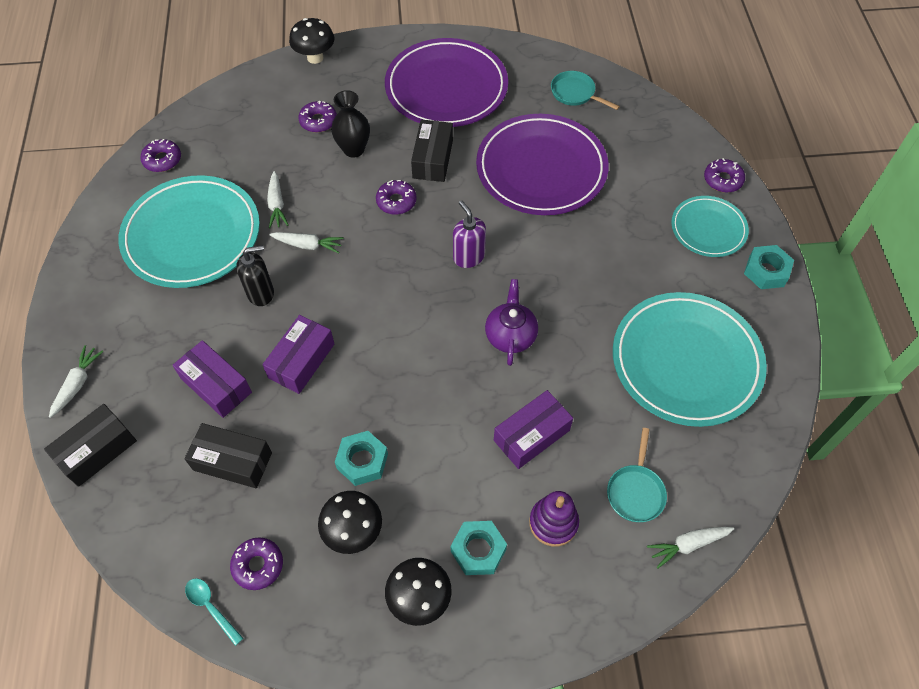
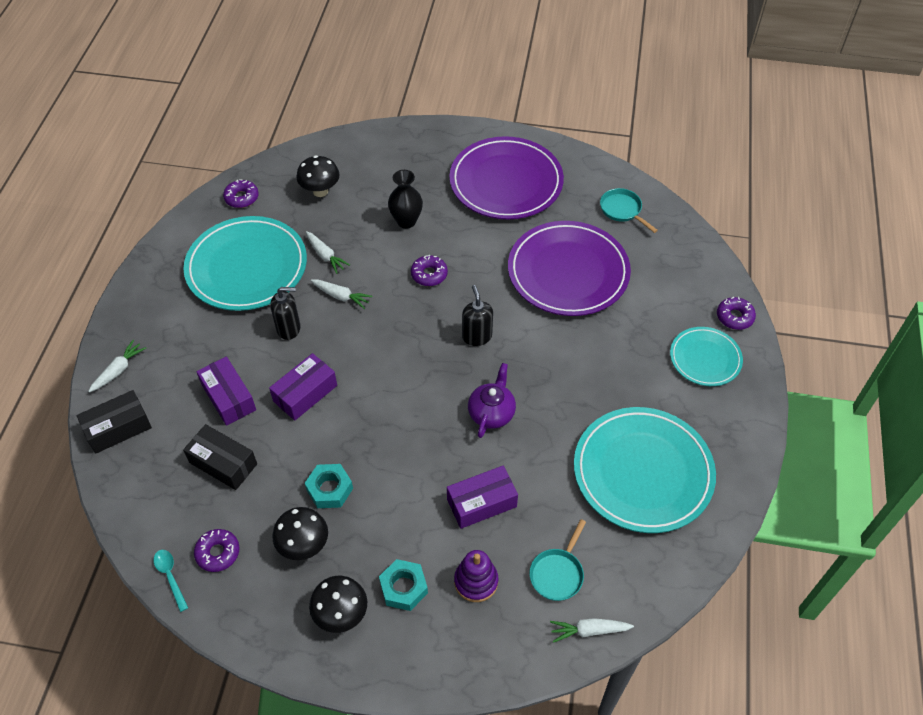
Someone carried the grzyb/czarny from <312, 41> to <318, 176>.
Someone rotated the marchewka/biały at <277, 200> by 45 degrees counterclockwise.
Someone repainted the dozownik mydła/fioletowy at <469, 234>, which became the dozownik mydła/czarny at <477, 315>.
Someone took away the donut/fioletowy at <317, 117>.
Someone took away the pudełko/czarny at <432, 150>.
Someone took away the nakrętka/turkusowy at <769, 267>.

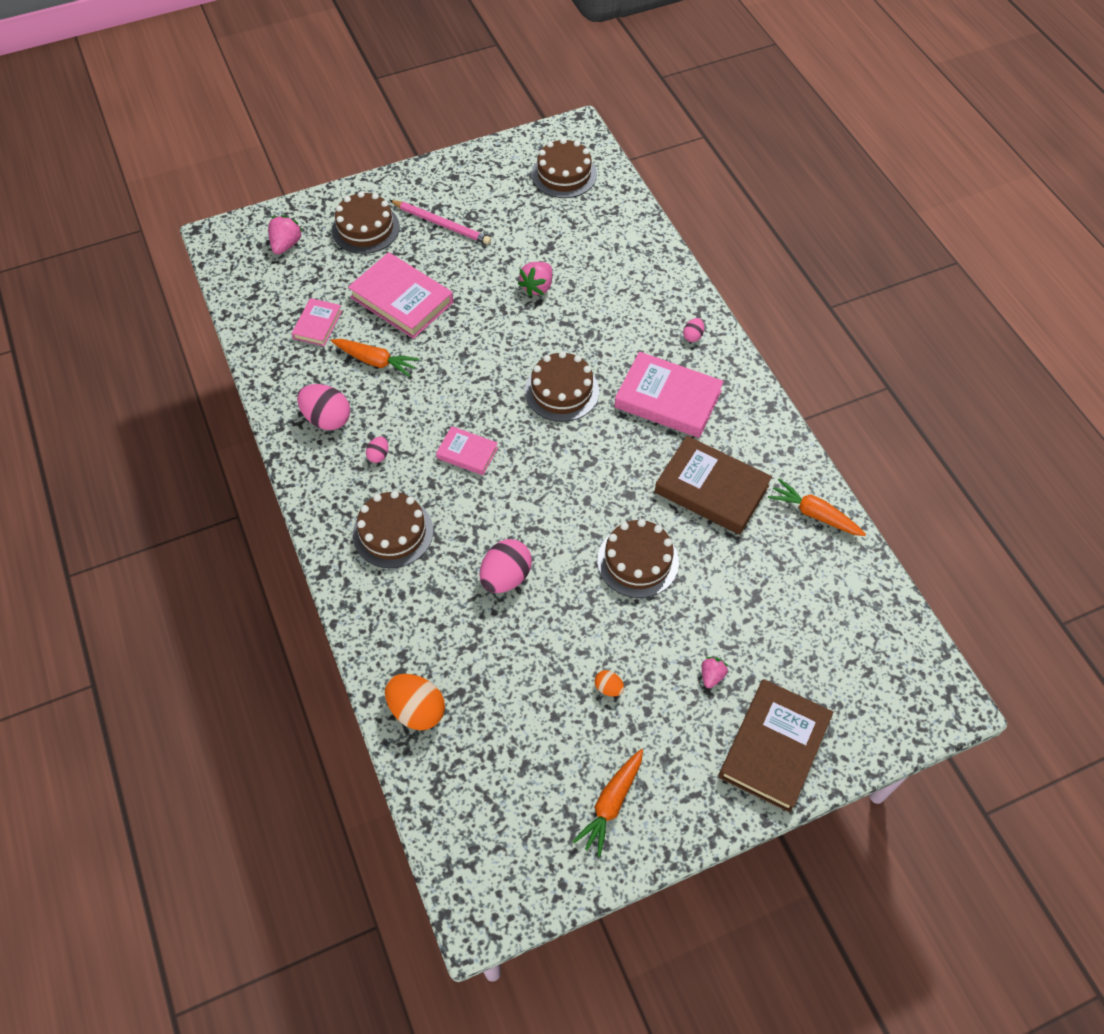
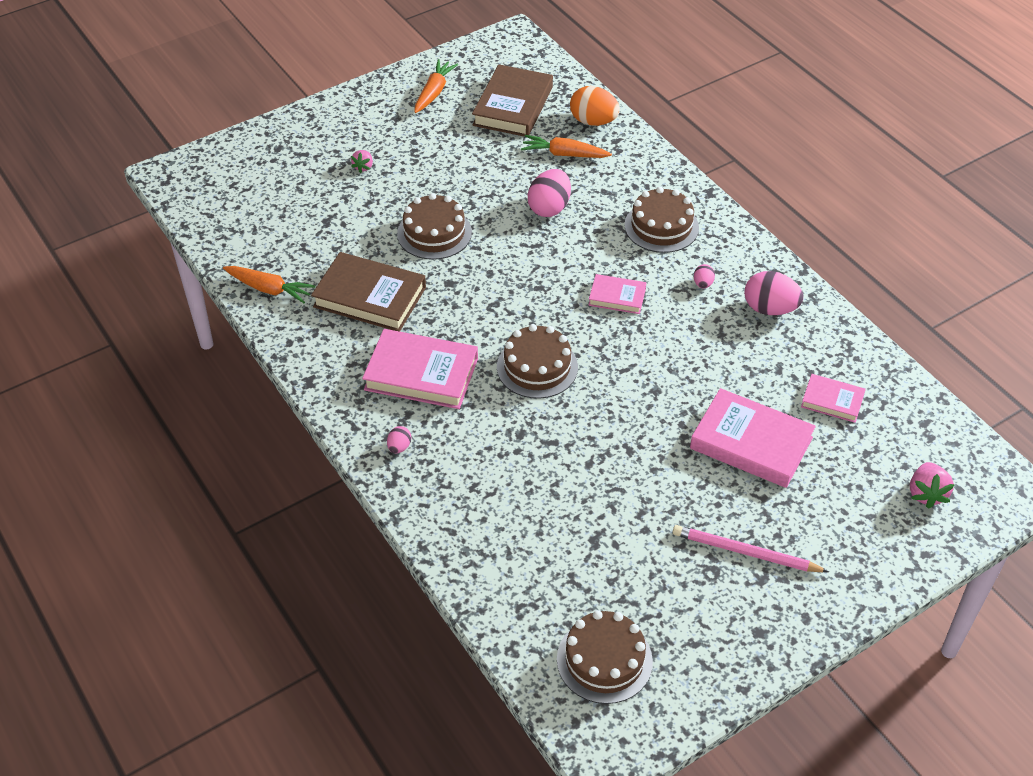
Someone carried the książka/brązowy from <776, 746> to <512, 100>.
Someone carried the marchewka/pomarańczowy from <375, 358> to <566, 146>.
Someone rotated the książka/różowy at <317, 322> by 75 degrees counterclockwise.
Someone took away the tort/brązowy at <366, 222>.
Someone took away the truskawka/różowy at <535, 279>.
Someone took away the jajko/pomarańczowy at <609, 683>.

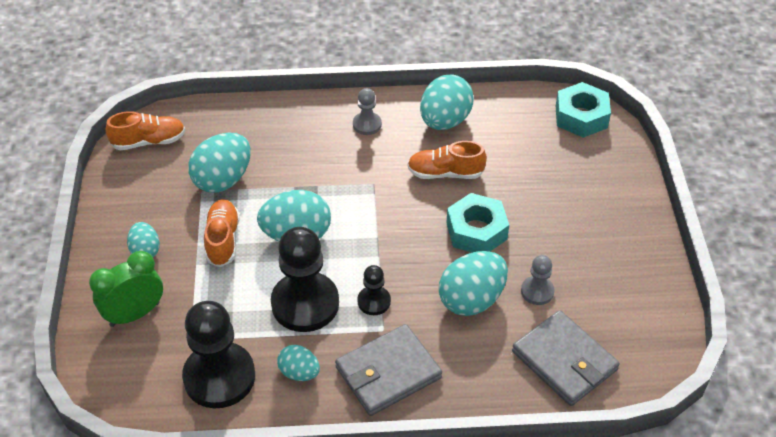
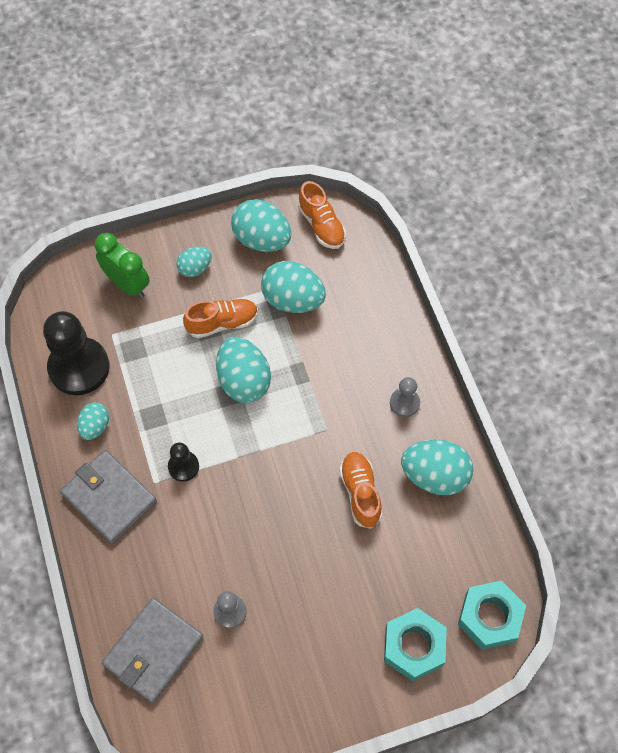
Someone carried the jajko/turkusowy from <473, 283> to <261, 225>.
Someone carried the nakrętka/turkusowy from <477, 223> to <415, 644>.
Someone took away the pionek/czarny at <305, 279>.

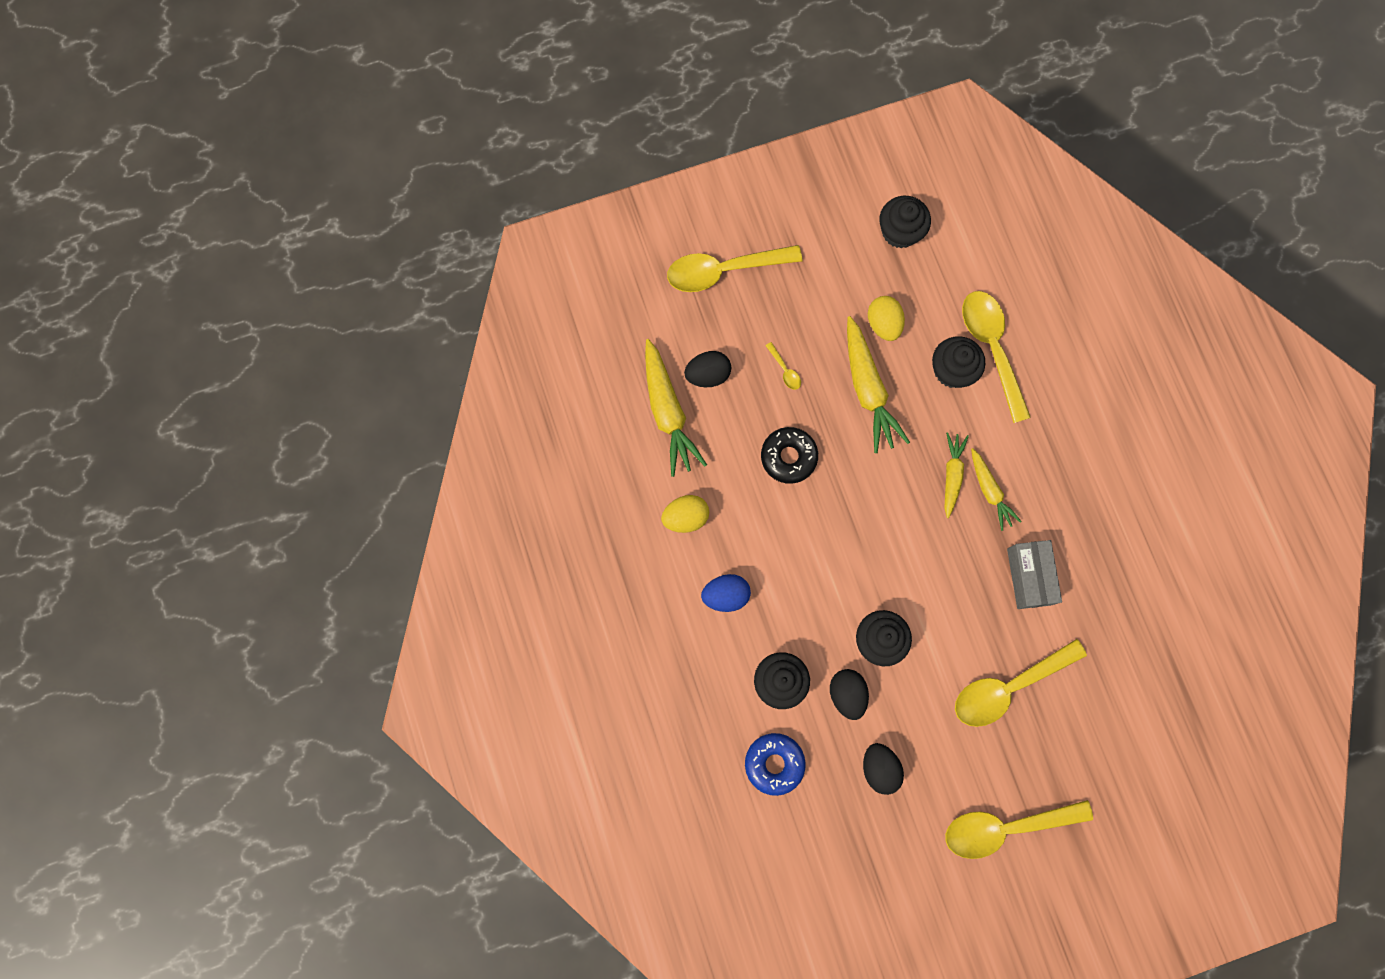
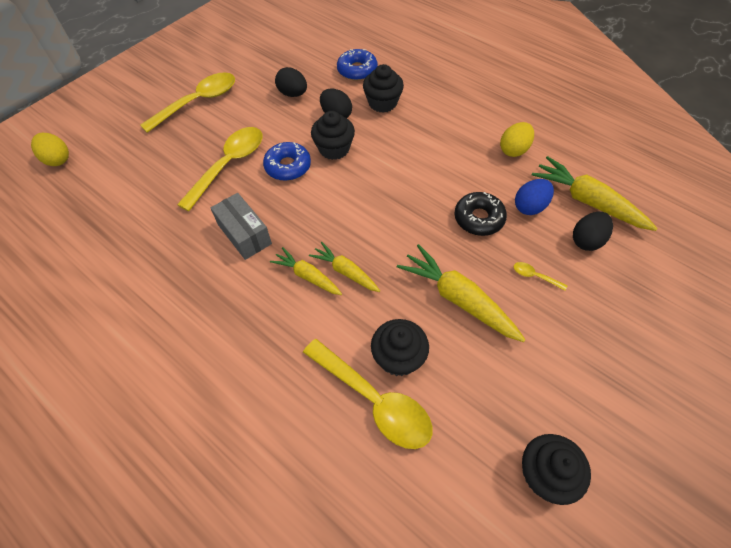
Someone carried the jajko/żółty from <886, 318> to <50, 149>.
Someone put down the donut/niebieski at <287, 161>.
Someone rotated the marchewka/żółty at <957, 475> by 150 degrees clockwise.
Someone carried the jajko/niebieski from <726, 593> to <534, 197>.
Someone took away the łyżka/żółty at <734, 268>.

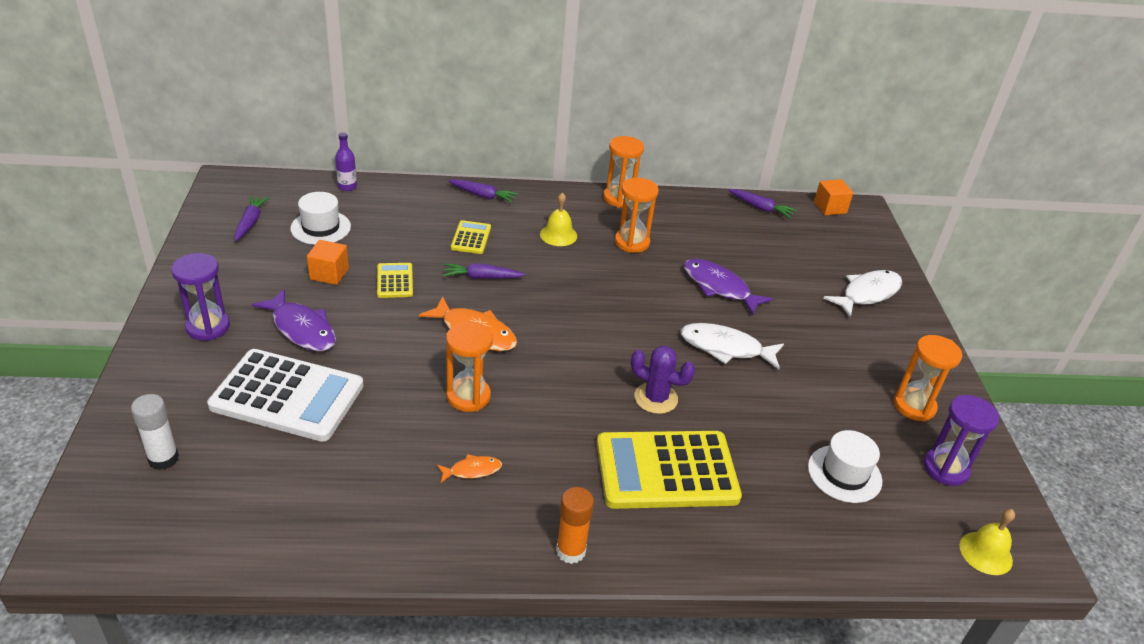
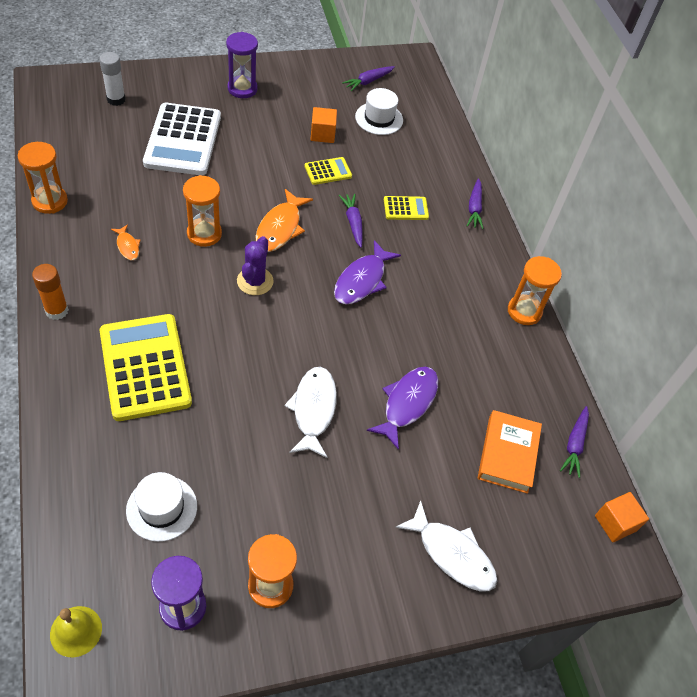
Someone carried the klepsydra/pomarańczowy from <637, 215> to <43, 178>.
Someone carried the kaktus/fioletowy from <663, 380> to <255, 265>.
Someone carried the ryba/fioletowy from <294, 320> to <367, 272>.
Someone rotated the marchewka/fioletowy at <252, 218> by 150 degrees clockwise.
Someone put down the książka/pomarańczowy at <510, 452>.
Someone took away the butelka/fioletowy at <346, 161>.
Someone took away the dzwonek/żółty at <558, 219>.

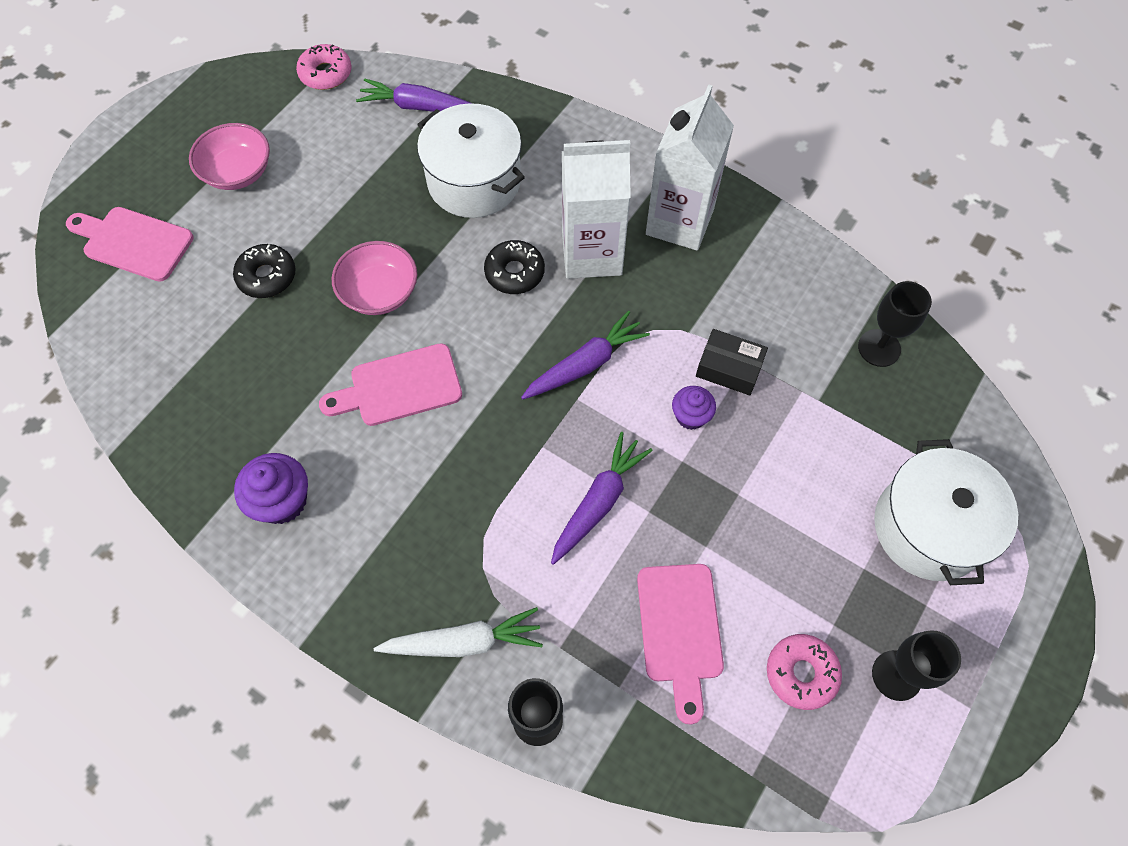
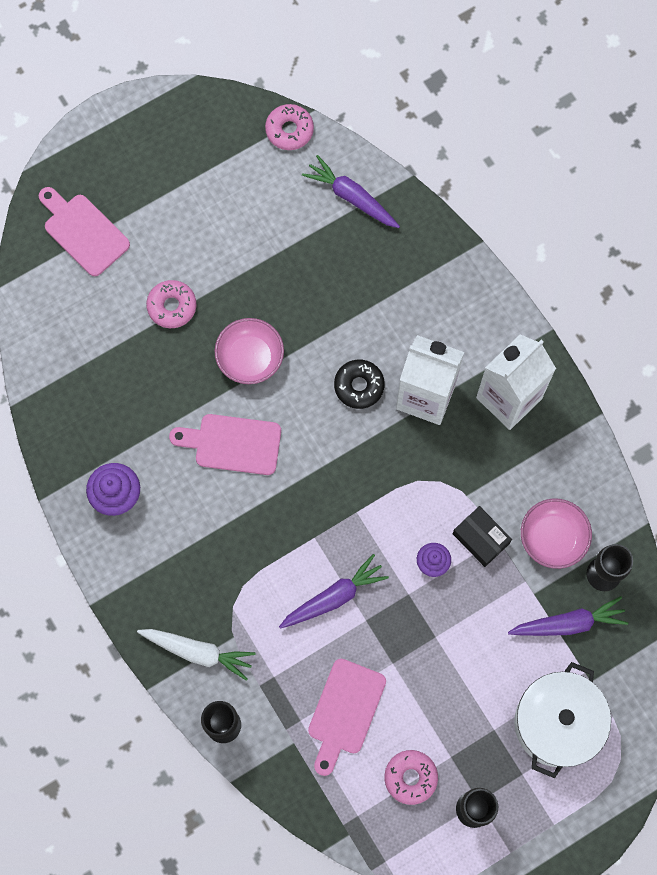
Someone repainted the donut/czarny at <264, 271>, which became the donut/różowy at <171, 304>.
Someone carried the marchewka/fioletowy from <585, 355> to <568, 616>.
Someone carried the miska/różowy from <229, 156> to <556, 534>.
Someone took away the garnek/biały at <471, 160>.

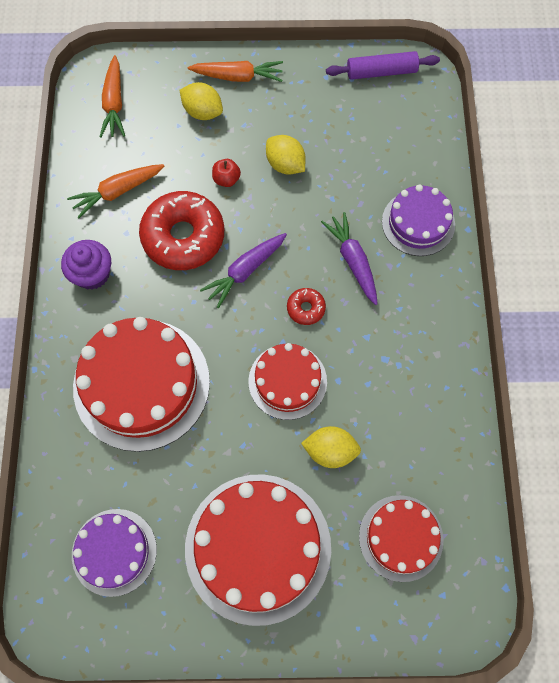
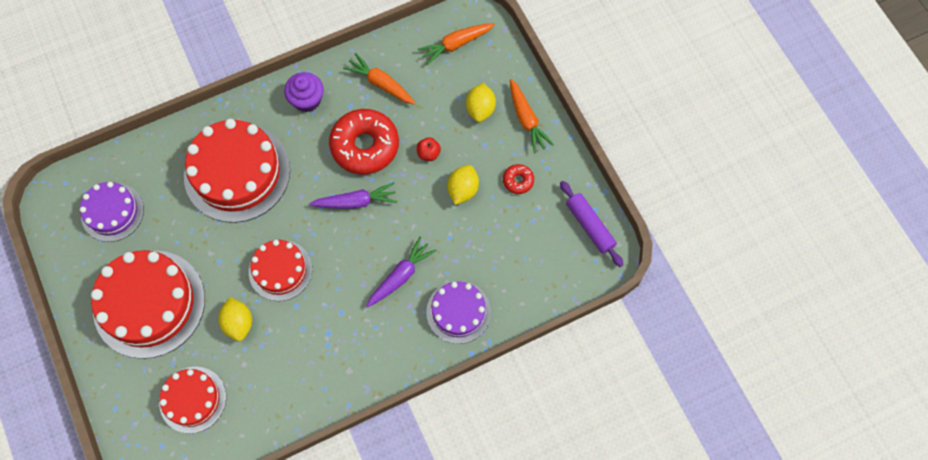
Someone rotated the marchewka/fioletowy at <243, 270> by 150 degrees clockwise.
Someone carried the donut/czerwony from <306, 306> to <518, 179>.

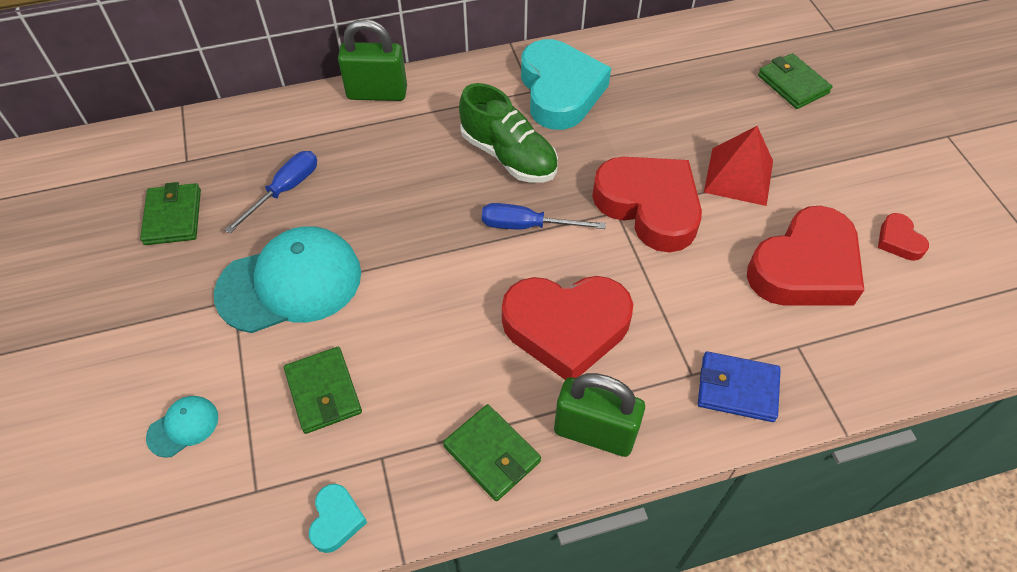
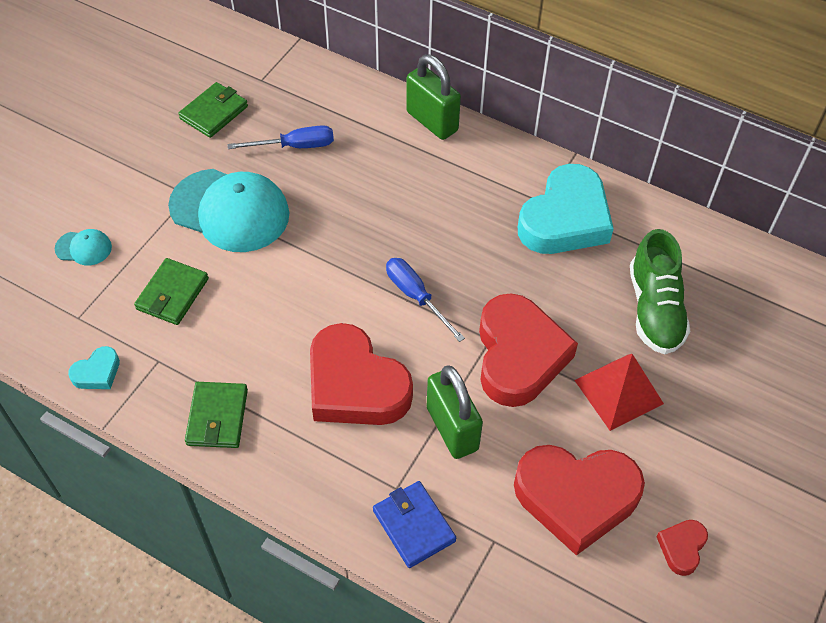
Someone carried the kłódka/zielony from <599, 415> to <455, 412>.
Someone carried the but/zielony from <508, 133> to <660, 291>.
Someone took away the portfel/zielony at <795, 81>.

